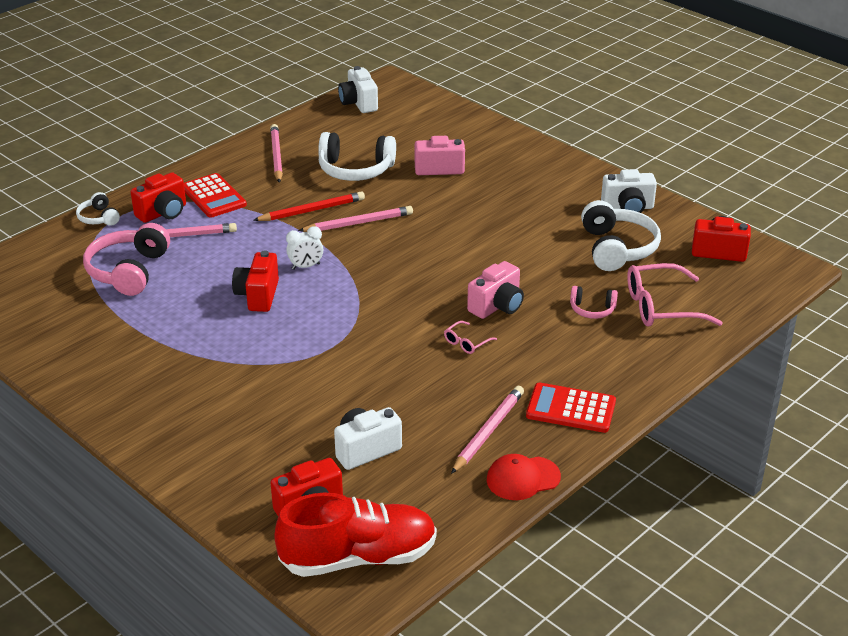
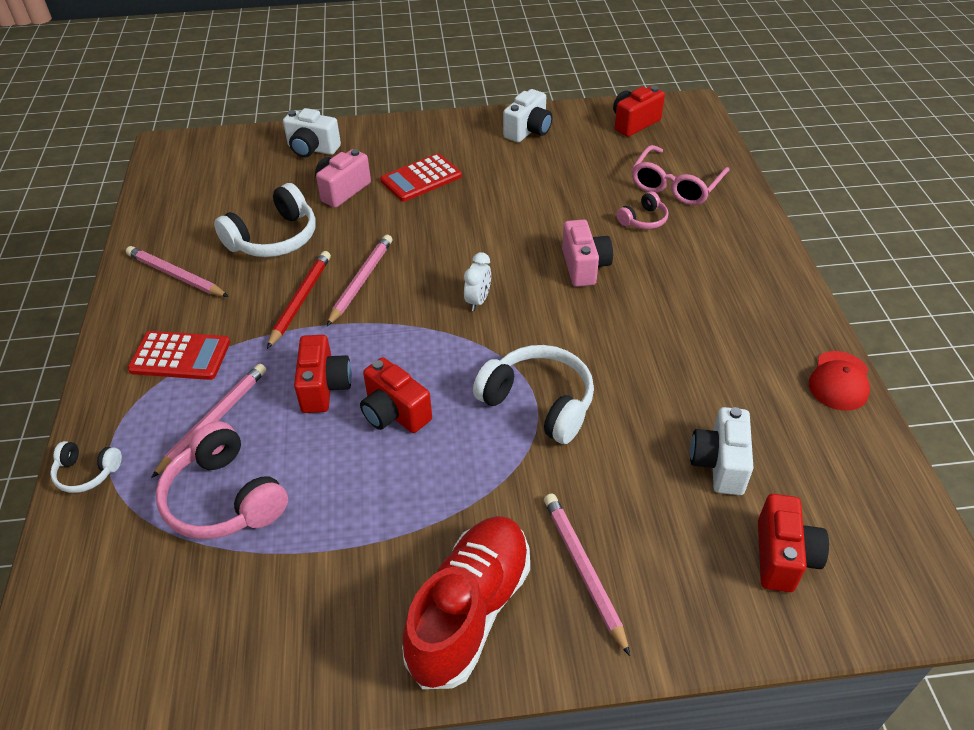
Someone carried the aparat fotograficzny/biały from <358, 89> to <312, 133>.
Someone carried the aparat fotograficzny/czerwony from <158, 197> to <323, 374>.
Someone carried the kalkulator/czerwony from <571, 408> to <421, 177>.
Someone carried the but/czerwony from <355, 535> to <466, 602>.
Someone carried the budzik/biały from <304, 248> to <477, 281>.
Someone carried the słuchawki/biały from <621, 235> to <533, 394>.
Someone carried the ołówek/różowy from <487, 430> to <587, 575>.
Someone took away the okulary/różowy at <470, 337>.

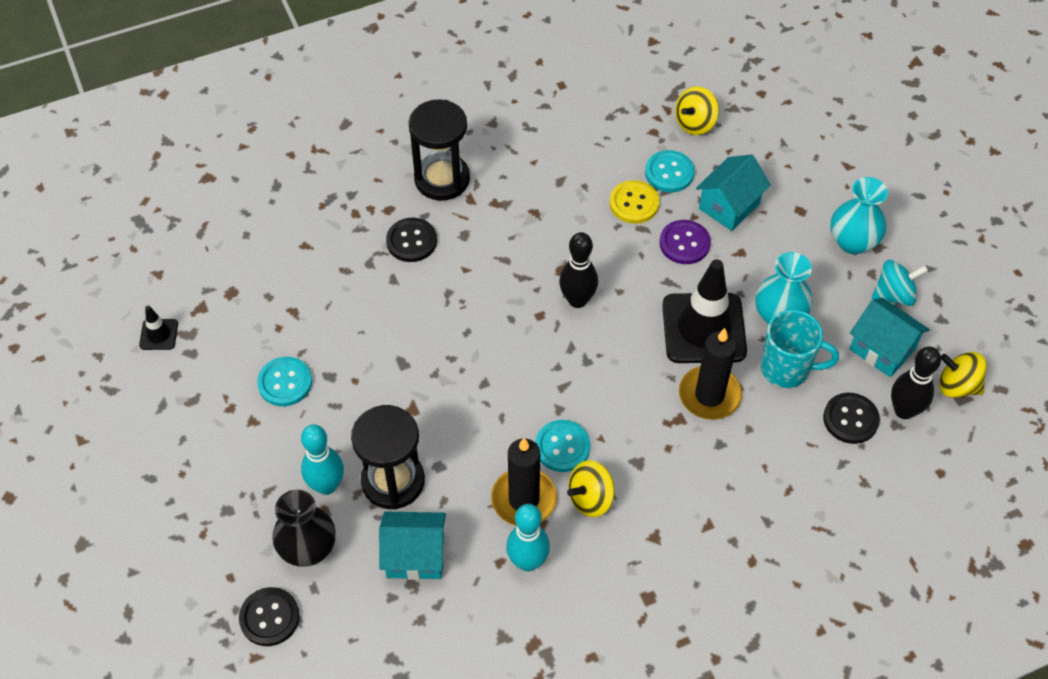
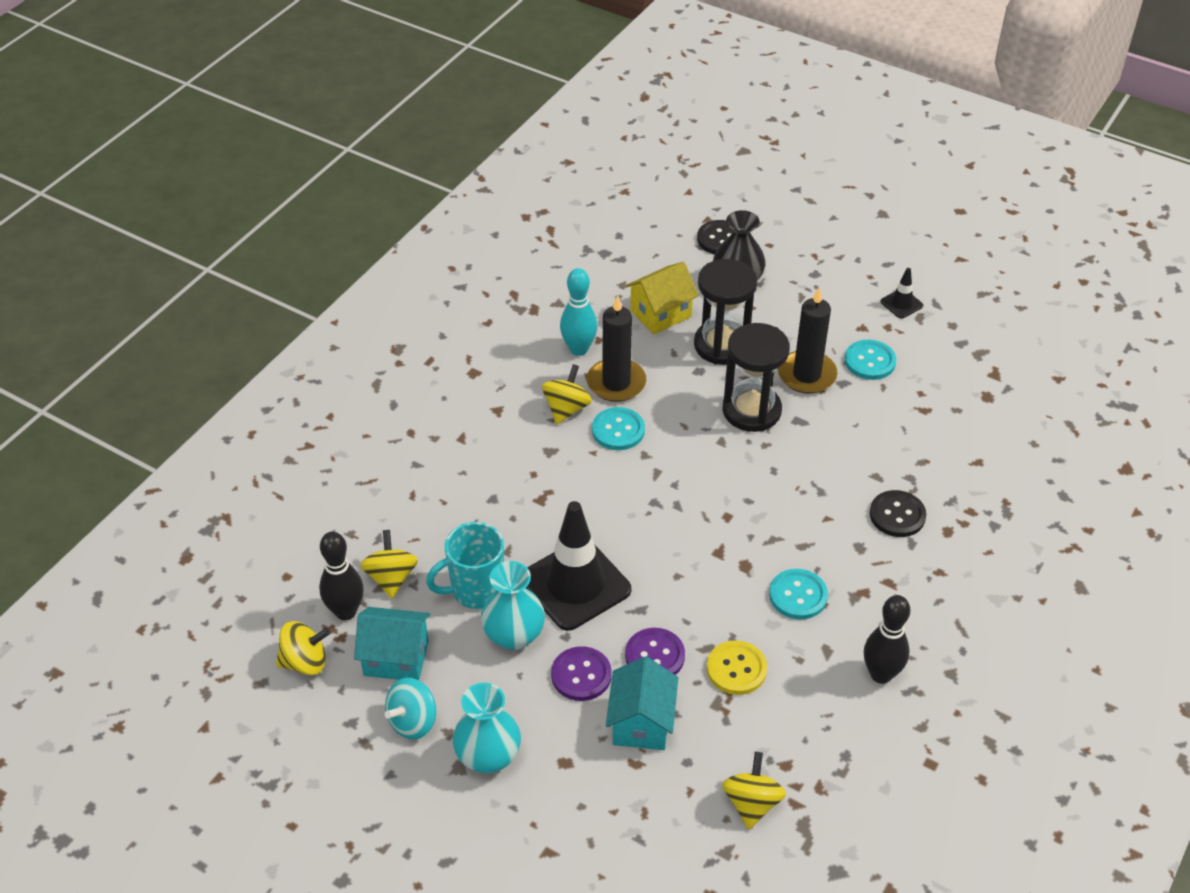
Someone swapped the guzik/czarny at <851, 418> for the bączek/żółty at <389, 564>.
Someone put down the guzik/fioletowy at <581, 673>.
Someone repainted the domek/turkusowy at <412, 546>, which became the domek/żółty at <662, 298>.
Someone carried the klepsydra/czarny from <439, 150> to <756, 377>.
Someone carried the guzik/turkusowy from <670, 171> to <798, 594>.
Someone carried the świeca/czarny from <710, 374> to <808, 340>.
Someone carried the kręgiel/czarny from <578, 270> to <887, 639>.
Someone carried the pachołek/czarny from <158, 328> to <901, 293>.
Someone took away the kręgiel/turkusowy at <322, 459>.

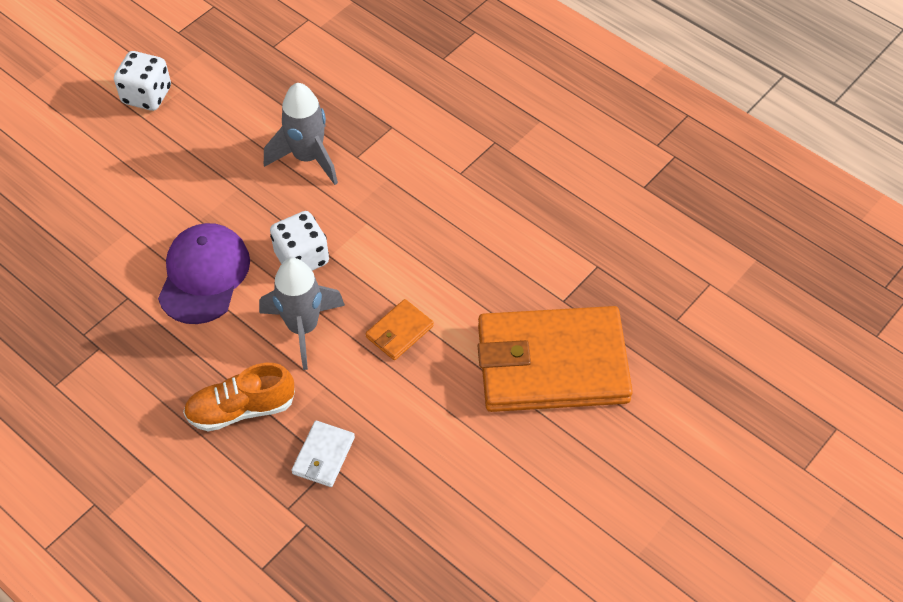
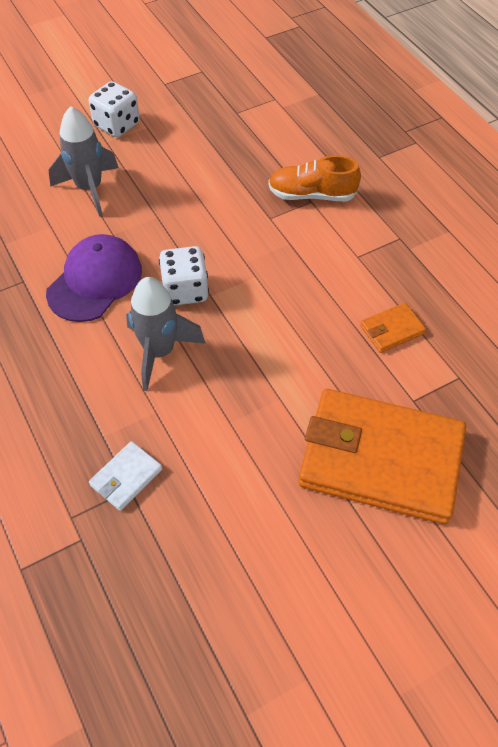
Someone carried the rakieta/szary from <301, 134> to <84, 161>.
Someone carried the but/pomarańczowy from <239, 397> to <314, 178>.
Someone carried the portfel/pomarańczowy from <400, 329> to <393, 328>.

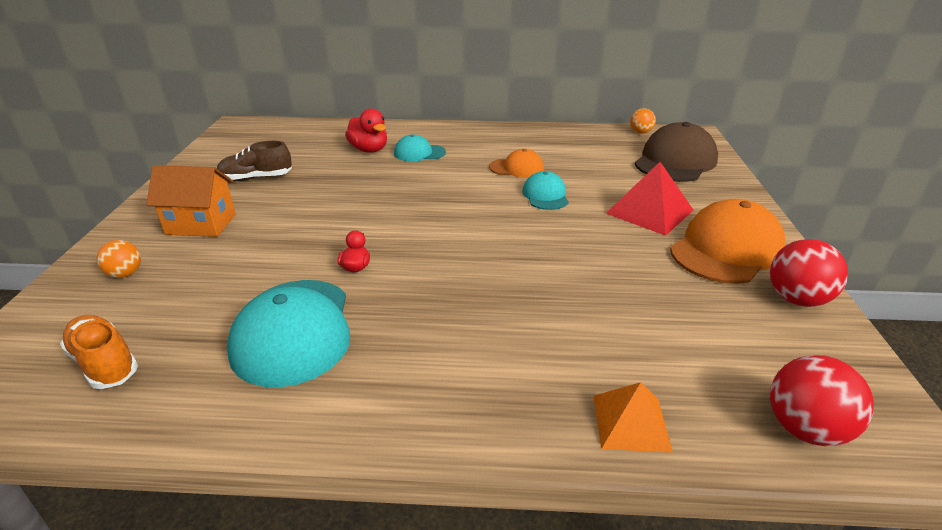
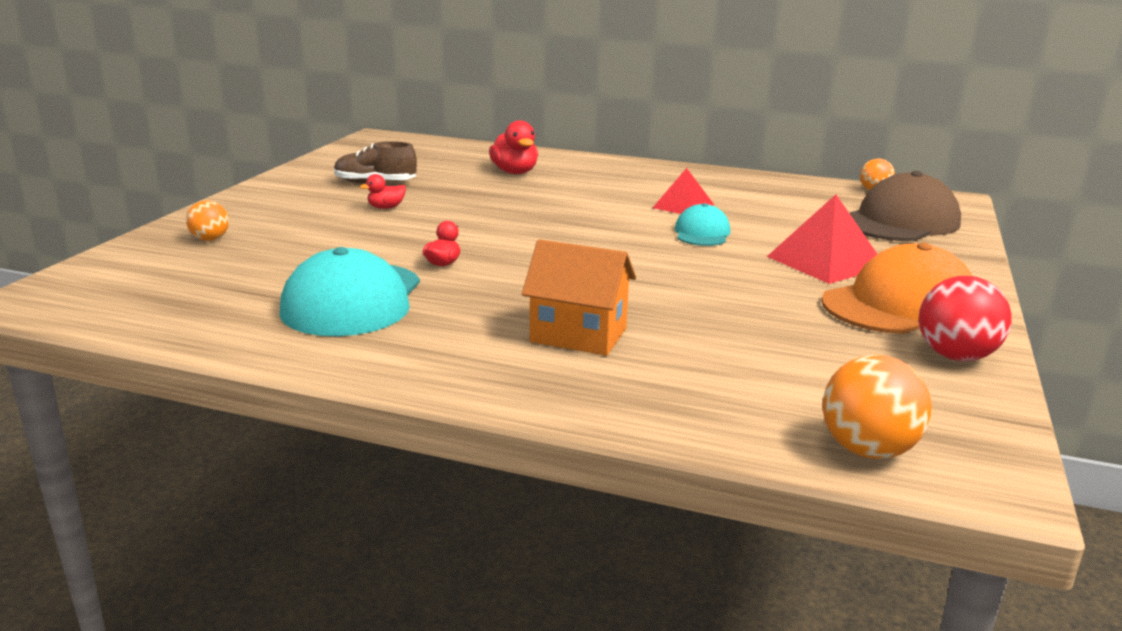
Someone put down the kaczka/czerwony at <383, 191>.
Someone carried the domek/pomarańczowy from <191, 201> to <579, 297>.
Someone swapped the czapka/pomarańczowy at <516, 163> for the piramida/czerwony at <683, 191>.
Someone repainted the piłka/czerwony at <822, 400>, which became the piłka/pomarańczowy at <877, 407>.
Someone took away the but/pomarańczowy at <99, 352>.
Someone took away the czapka/turkusowy at <420, 147>.
Someone took away the piramida/pomarańczowy at <633, 417>.

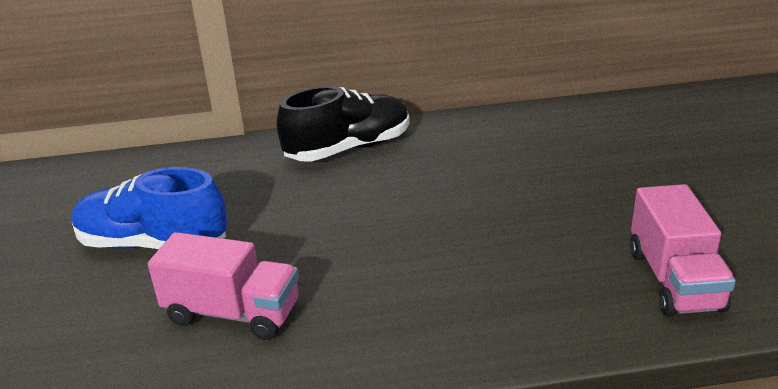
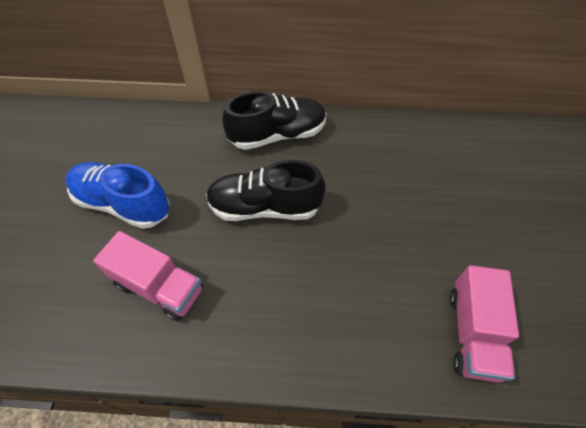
Someone put down the but/czarny at <266, 190>.

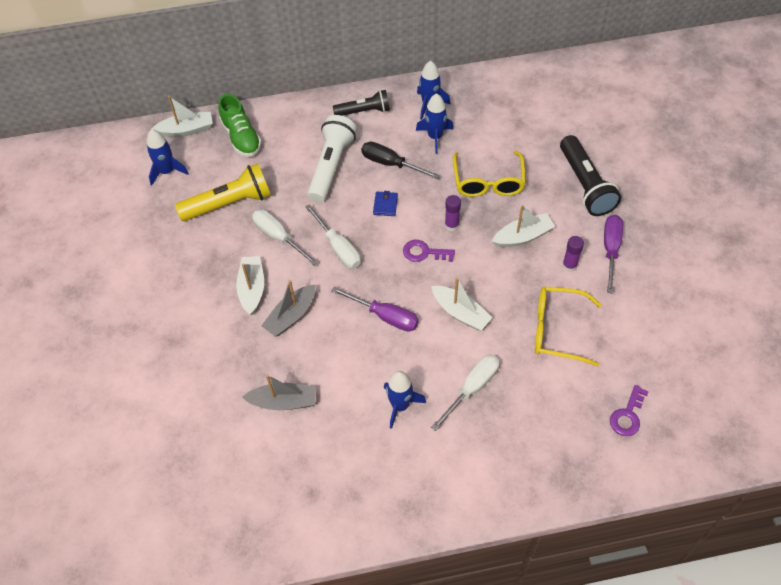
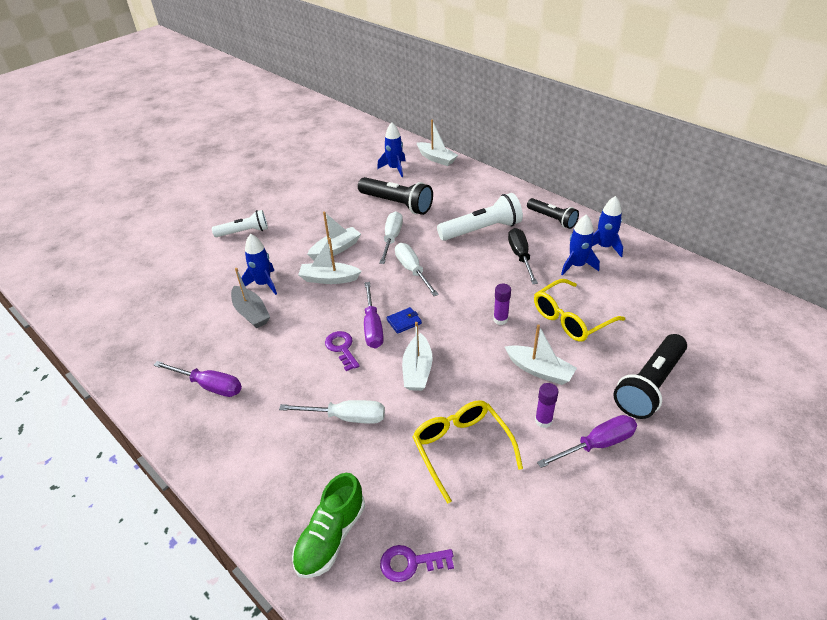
Someone put down the śrubokręt/fioletowy at <198, 379>.
Someone put down the latarka/biały at <240, 223>.
Someone carried the rakieta/niebieski from <405, 400> to <259, 264>.
Someone carried the but/zielony from <240, 125> to <328, 525>.
Someone repainted the łódka/szary at <288, 308>, which became the łódka/biały at <329, 261>.
Someone carried the klucz/fioletowy from <429, 251> to <342, 351>.
Someone repainted the latarka/żółty at <223, 192>, which became the latarka/czarny at <395, 196>.
Someone carried the portfel/niebieski from <385, 203> to <404, 320>.
Someone rotated the śrubokręt/biały at <333, 236> by 135 degrees clockwise.

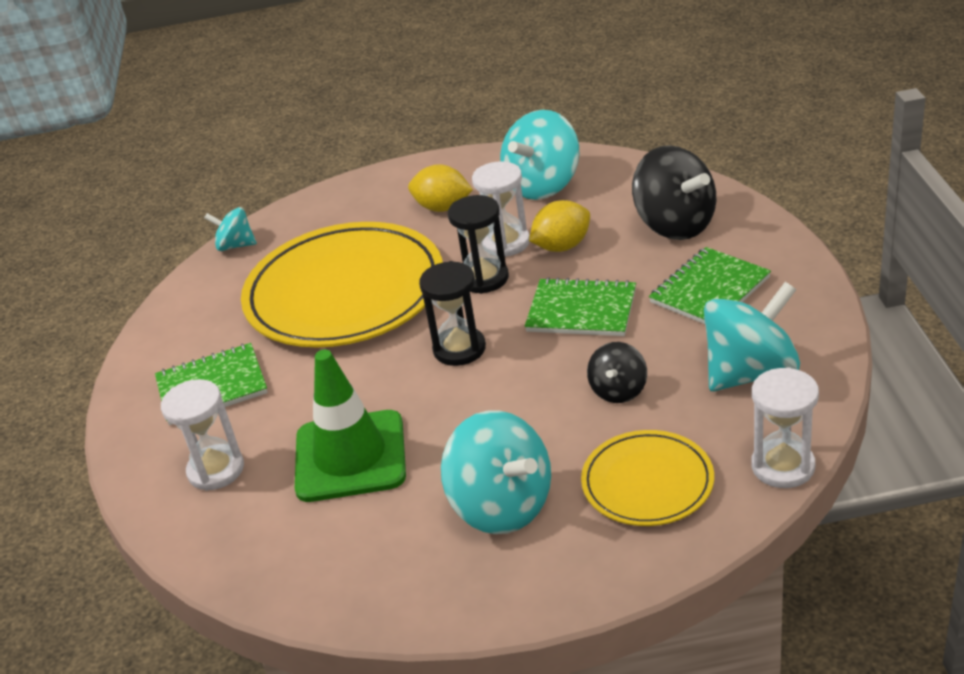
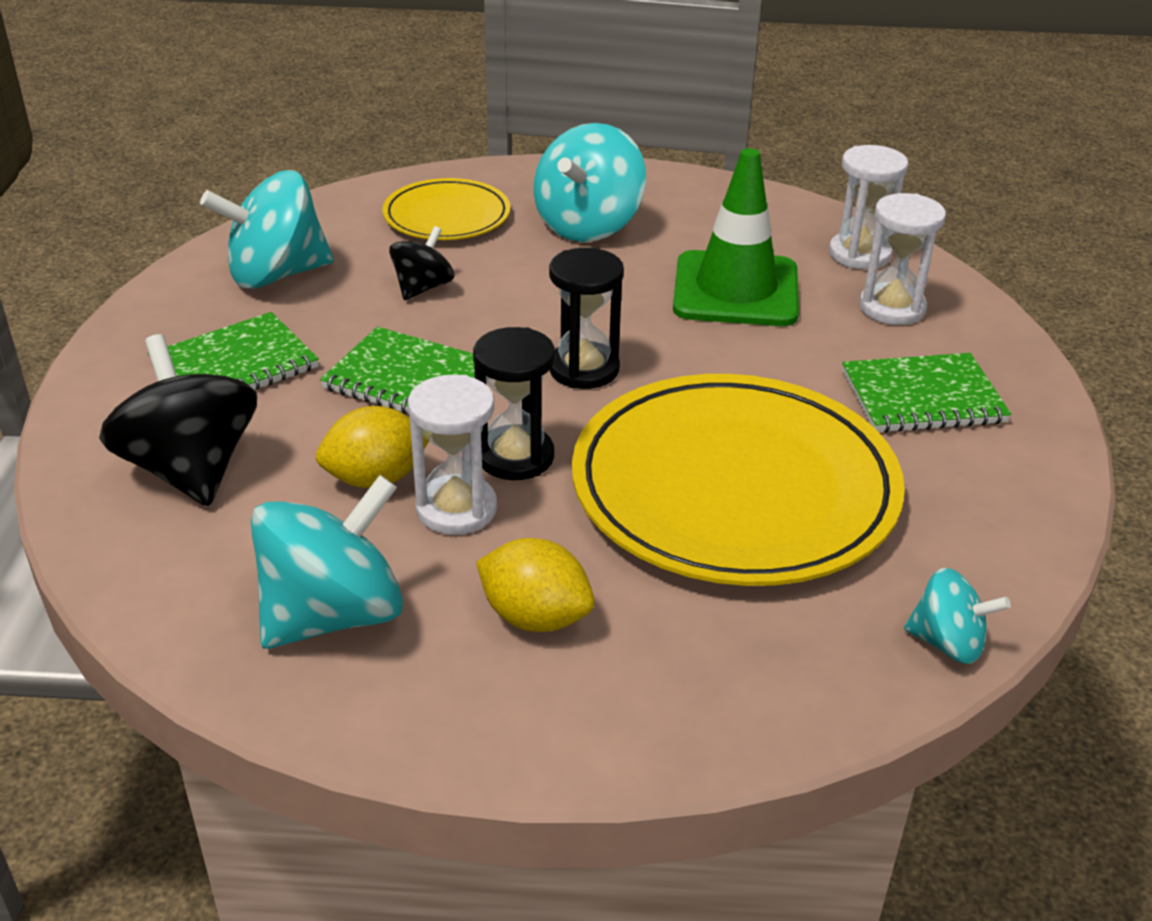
Someone rotated the bączek/turkusowy at <496, 472> by 120 degrees counterclockwise.
Someone carried the klepsydra/biały from <785, 427> to <868, 207>.

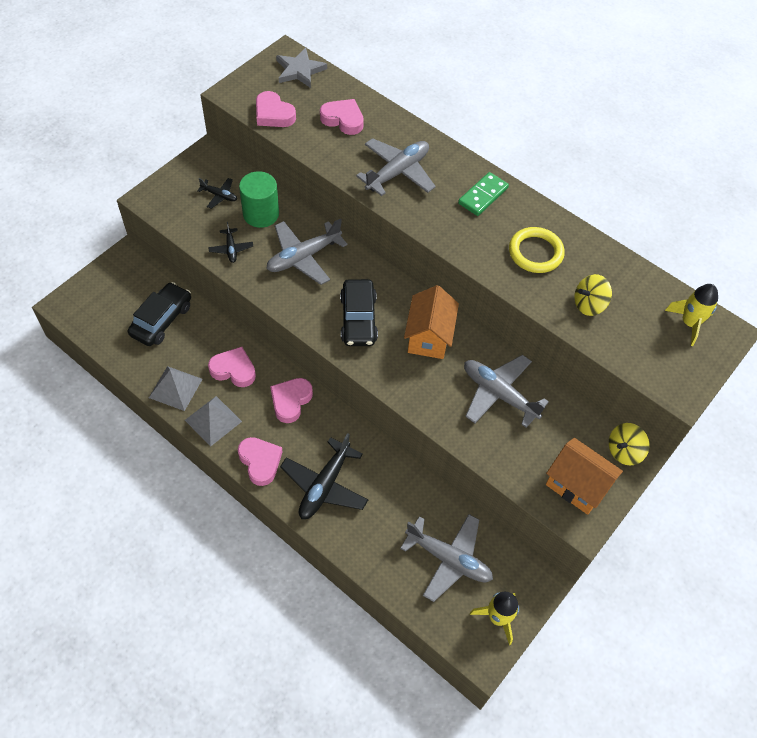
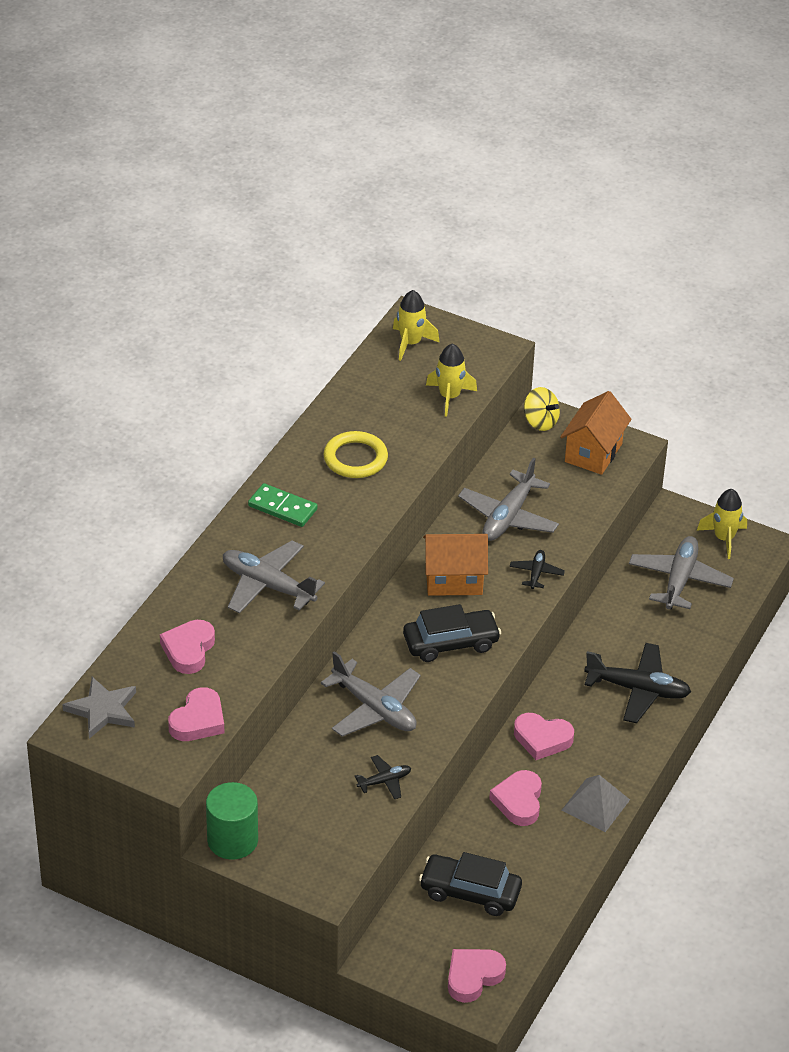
Someone carried the walec/zielony from <259, 199> to <232, 820>.
Someone put down the rakieta/żółty at <451, 380>.
Someone carried the serce/różowy from <260, 461> to <477, 976>.
Someone carried the samolot/czarny from <217, 193> to <537, 569>.
Someone took away the piramida/szary at <176, 388>.
Someone took away the bączek/żółty at <593, 295>.

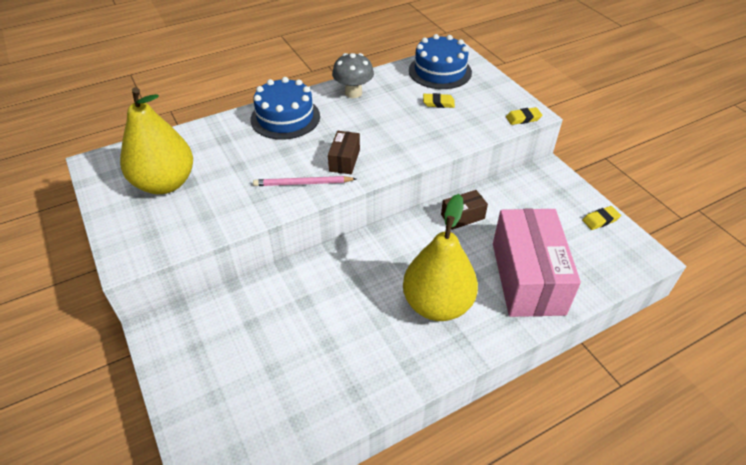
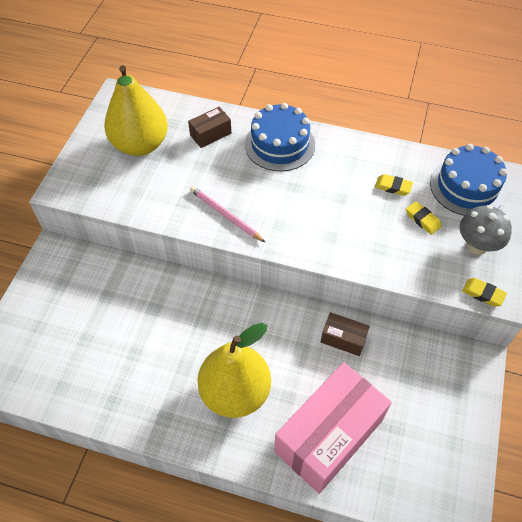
Someone carried the pudełko/brązowy from <344, 152> to <209, 127>.
Someone carried the gumka do mazania/żółty from <601, 218> to <394, 185>.
Someone carried the grzyb/szary from <353, 75> to <485, 230>.

